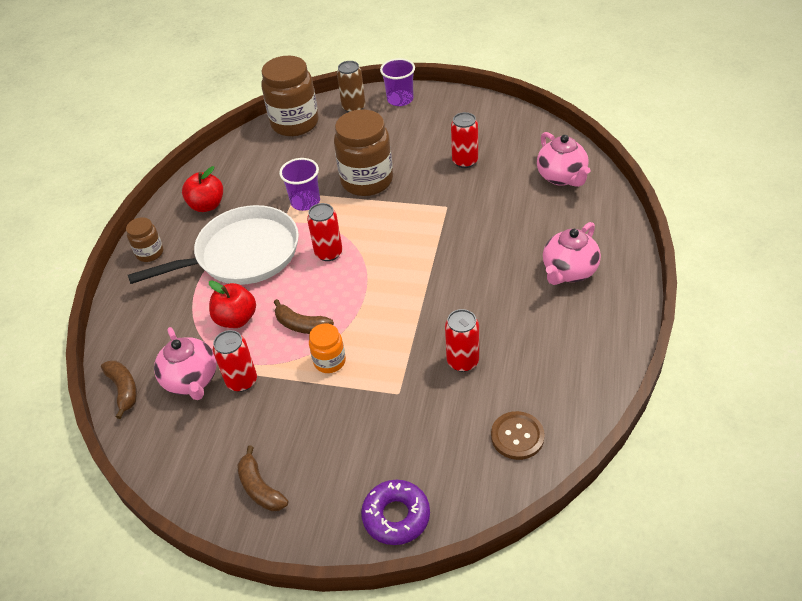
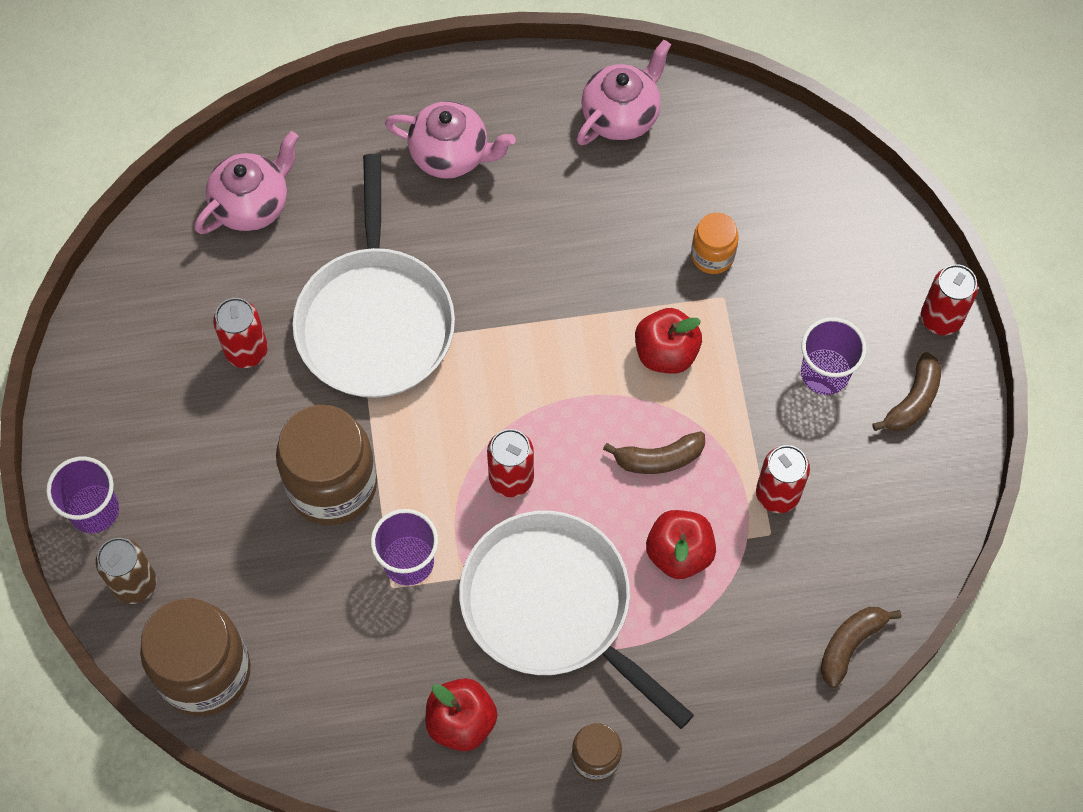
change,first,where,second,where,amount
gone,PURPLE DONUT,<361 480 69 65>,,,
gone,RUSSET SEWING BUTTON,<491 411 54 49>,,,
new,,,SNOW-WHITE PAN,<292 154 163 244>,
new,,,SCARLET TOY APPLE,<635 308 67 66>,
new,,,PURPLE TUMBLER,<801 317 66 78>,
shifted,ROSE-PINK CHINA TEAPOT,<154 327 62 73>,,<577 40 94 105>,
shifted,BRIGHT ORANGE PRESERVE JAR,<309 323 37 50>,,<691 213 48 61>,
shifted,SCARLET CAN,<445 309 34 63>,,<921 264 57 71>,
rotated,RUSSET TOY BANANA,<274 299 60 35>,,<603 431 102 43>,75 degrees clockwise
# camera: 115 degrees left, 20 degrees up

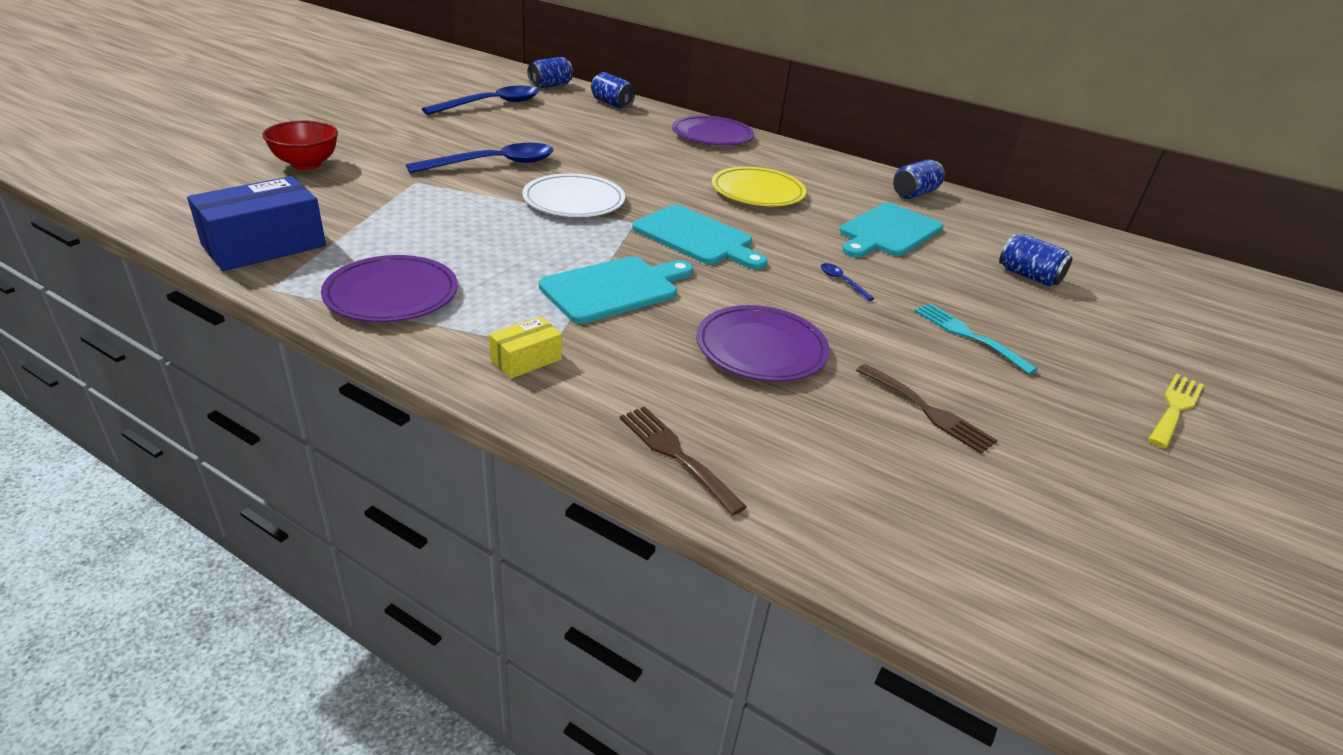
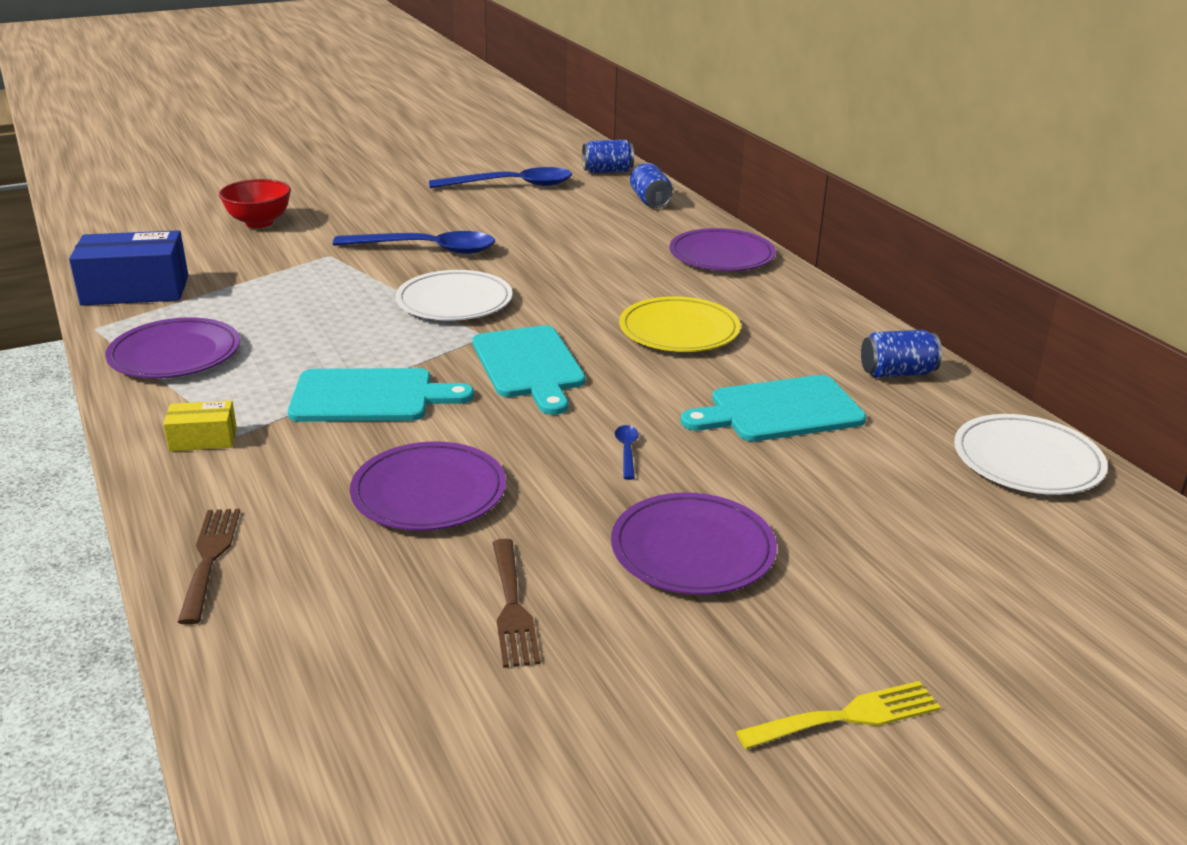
change,first,where,second,where,amount
gone,COBALT CAN,<999 234 74 52>,,,
new,,,SNOW-WHITE FLAT DISH,<954 414 154 81>,
swapped,TEAL FORK,<915 304 123 70>,PURPLE FLAT DISH,<611 493 166 102>,
# camera: 35 degrees right, 5 degrees down

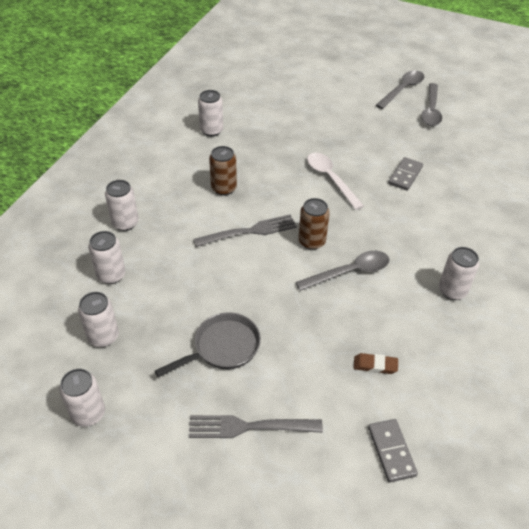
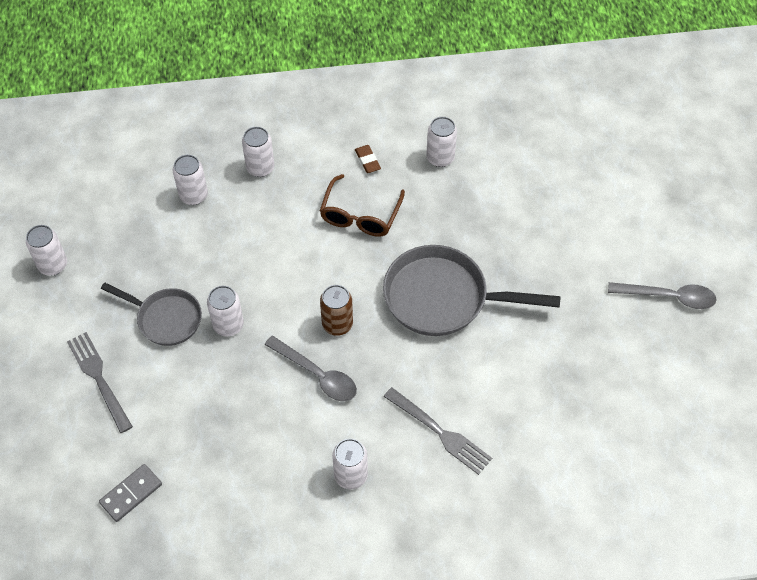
change,first,where,second,where,amount
gone,GRAY DOMINO TILE,<388 157 35 34>,,,
gone,GRAY TEASPOON,<421 83 21 43>,,,
shifted,SNOW-WHITE CAN,<78 292 41 55>,,<207 286 37 50>,
shifted,GRAY FORK,<193 214 104 33>,,<384 387 108 88>,
shifted,RUSSET ERASER,<354 353 44 21>,,<355 145 26 28>,
swapped,RUSSET CAN,<209 146 28 49>,RUSSET EYEGLASSES,<320 174 85 63>,
swapped,SNOW-WHITE TEASPOON,<307 153 57 57>,GRAY PAN,<383 245 178 91>,
# camera: 60 degrees right, 10 degrees up

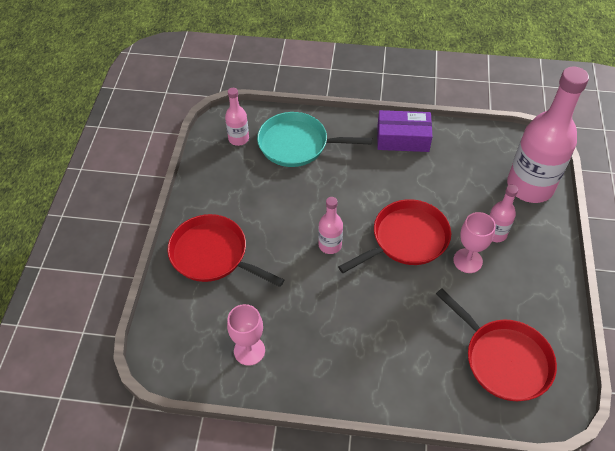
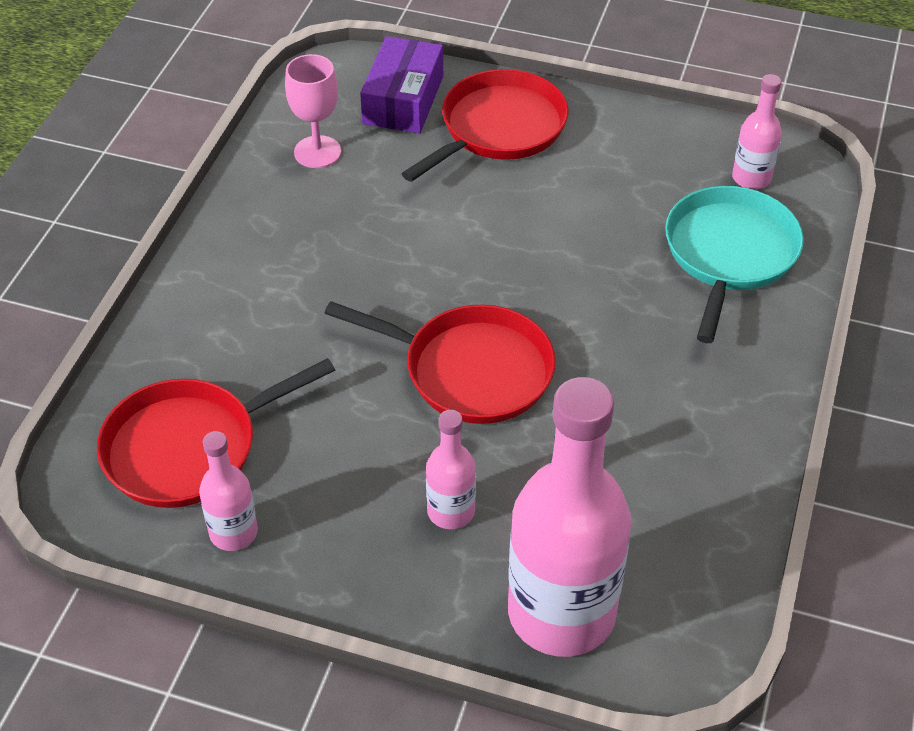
change,first,where,second,where,amount
gone,ROSE-PINK GOBLET,<453 212 43 61>,,,
shifted,ROSE-PINK DRINK BOTTLE,<318 197 25 57>,,<199 431 59 120>,
shifted,PURPLE PACKAGE,<377 110 55 42>,,<360 36 83 97>,
rotated,SCARLET PAN,<338 199 113 74>,,<325 301 231 123>,45 degrees counterclockwise
# camera: 100 degrees right, 5 degrees down

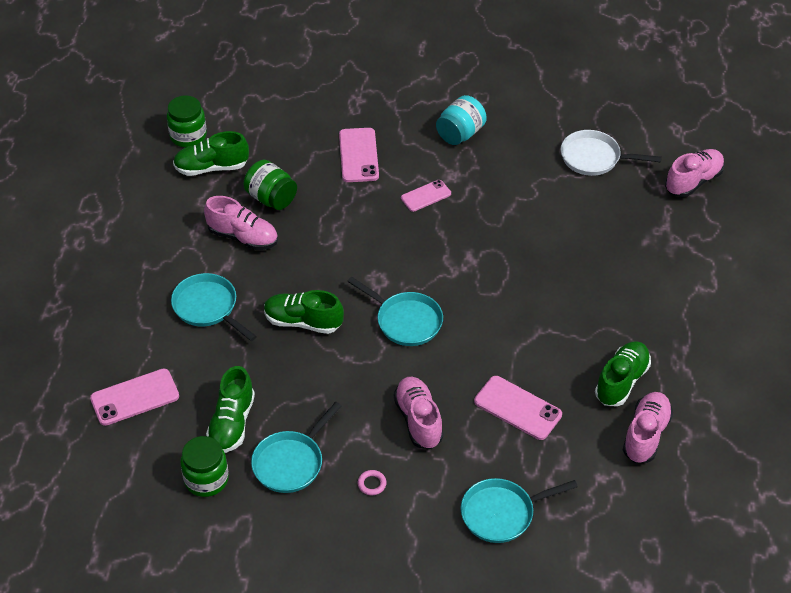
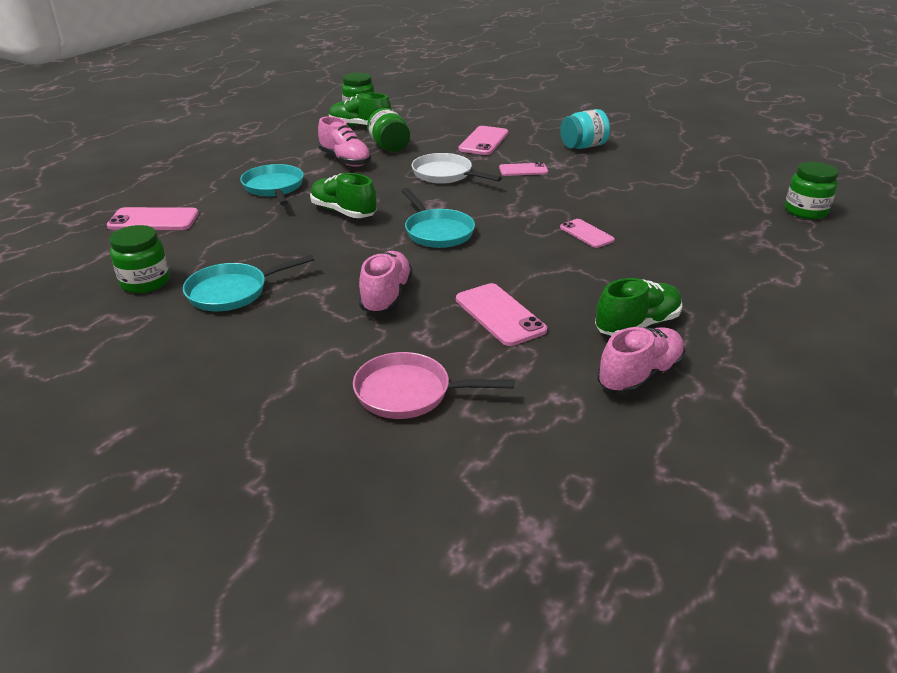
change,first,where,second,where,amount
gone,LEAF-GREEN LACE-UP SHOE,<206 366 49 87>,,,
gone,ROSE-PINK RING,<358 470 28 25>,,,
new,,,ROSE-PINK PHONE,<560 219 55 29>,
shifted,SNOW-WHITE PAN,<561 130 101 46>,,<412 153 90 31>,
swapped,ROSE-PINK LACE-UP SHOE,<665 149 60 48>,LEAF-GREEN PRESERVE JAR,<785 162 54 57>,
repainted,TEAL PAN,<461 478 117 65>,ROSE-PINK PAN,<353 352 161 67>,
# camera: 25 degrees right, 15 degrees down

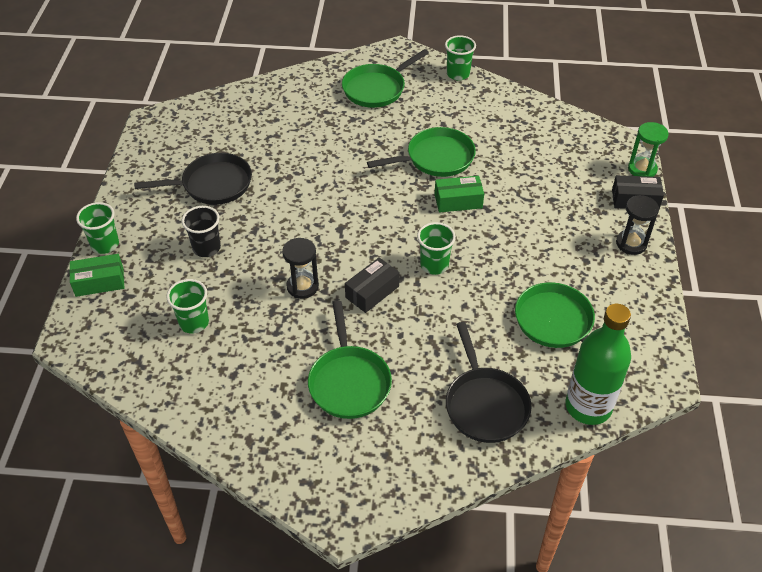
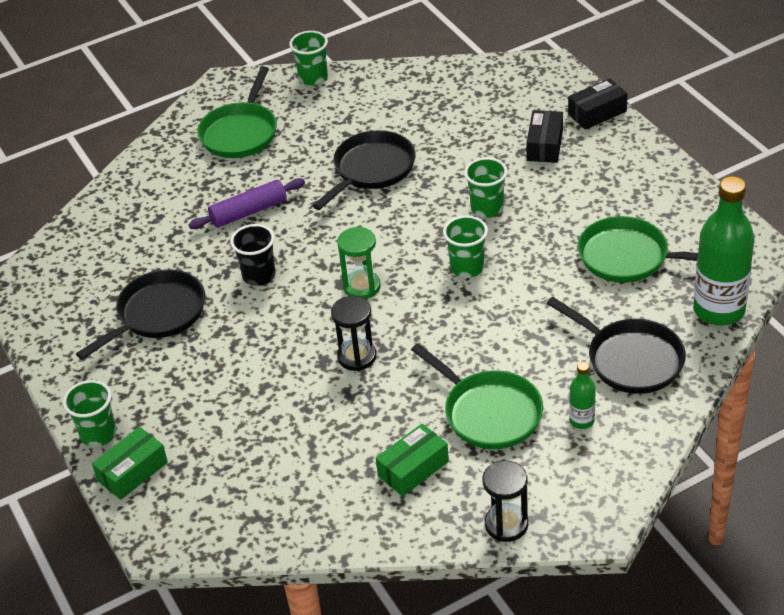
change,first,where,second,where,amount
new,,,PURPLE DOUGH ROLLER,<188 178 117 51>,
new,,,LEAF-GREEN DRINK BOTTLE,<569 362 27 67>,
shifted,LEAF-GREEN TUMBLER,<166 279 43 54>,,<464 157 43 61>,
shifted,EBONY TUMBLER,<182 206 39 51>,,<230 224 46 62>,
shifted,EBONY PACKAGE,<345 257 55 56>,,<526 110 37 53>,
shifted,LEAF-GREEN PACKAGE,<435 176 49 37>,,<376 423 73 74>,
shifted,EBONY HOURGLASS,<616 195 43 60>,,<482 460 46 82>,
shifted,LEAF-GREEN HOURGLASS,<628 122 41 55>,,<337 227 44 72>,
repainted,LEAF-GREEN PAN,<367 127 109 50>,EBONY PAN,<312 130 104 80>,
# camera: 30 degrees left, 5 degrees down

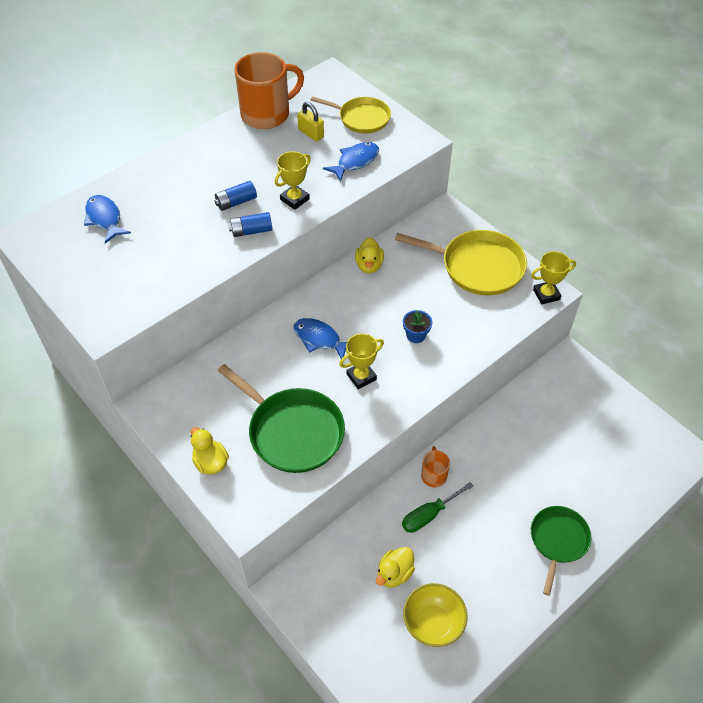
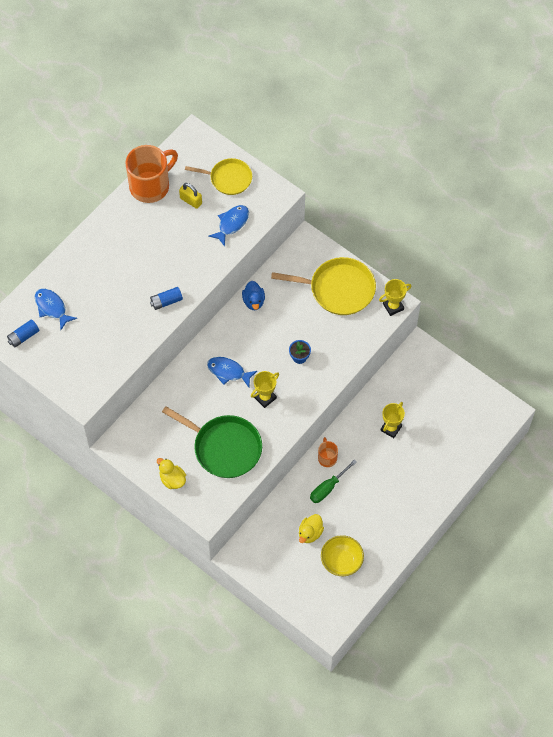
change,first,where,second,where,amount
gone,LEAF-GREEN PAN,<531 506 61 90>,,,
shifted,COBALT AA BATTERY,<215 181 42 30>,,<7 319 32 28>,
shifted,YELLOW PRIZE CUP,<275 151 36 59>,,<380 402 25 36>,
repainted,YELLOW TOY DUCK,<355 238 29 35>,COBALT TOY DUCK,<242 281 23 29>,
# camera: 10 degrees left, 10 degrees up

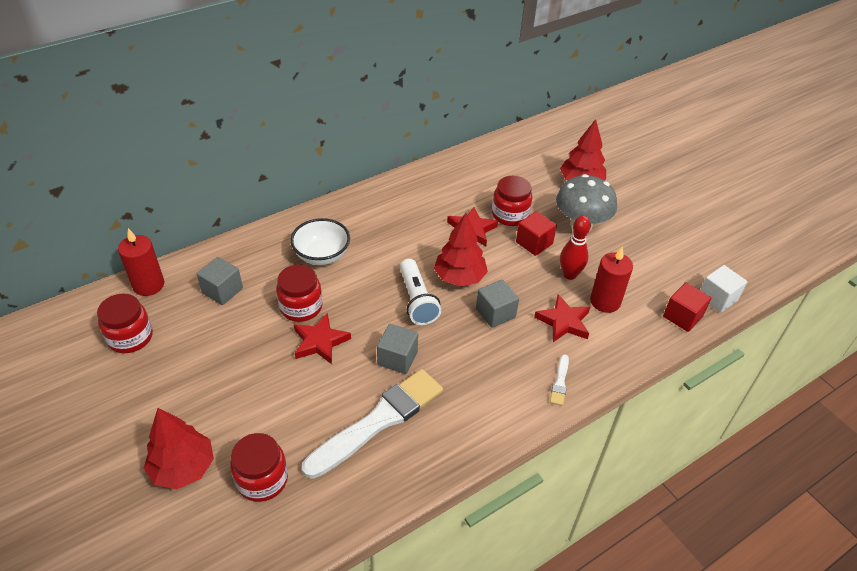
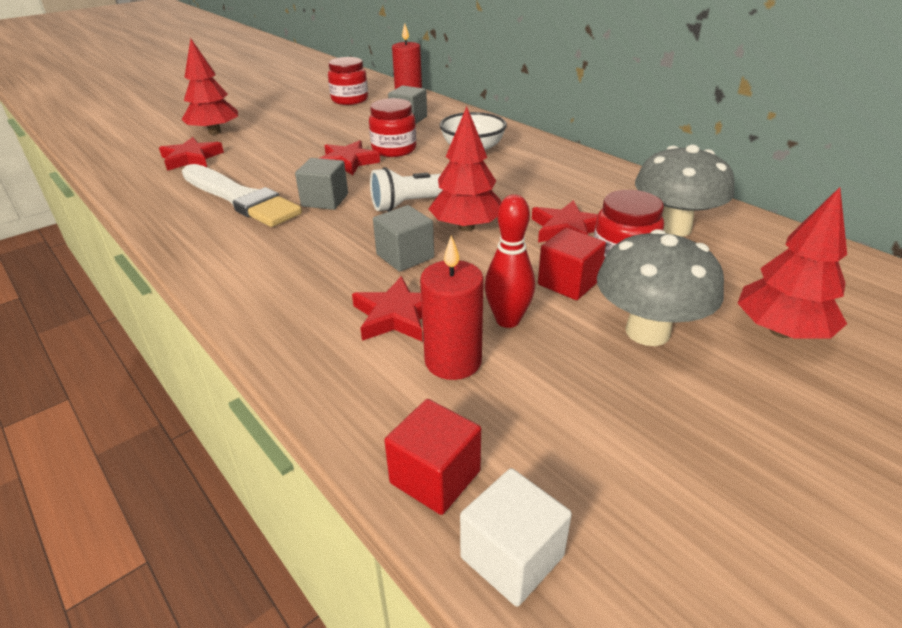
change,first,where,second,where,amount
gone,SNOW-WHITE BRUSH,<550 354 19 52>,,,
new,,,GRAY FUNGUS,<635 145 99 92>,
swapped,SCARLET PRESERVE JAR,<230 433 58 69>,SCARLET STAR SHAPE,<159 137 65 34>,
# camera: 85 degrees right, 10 degrees down

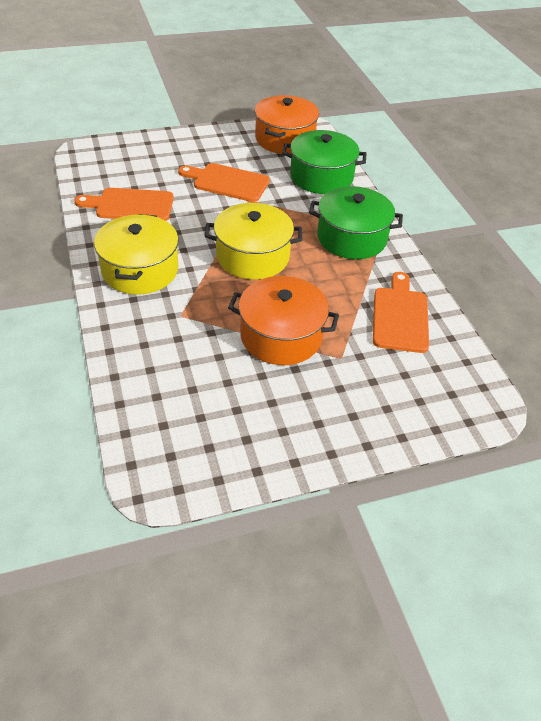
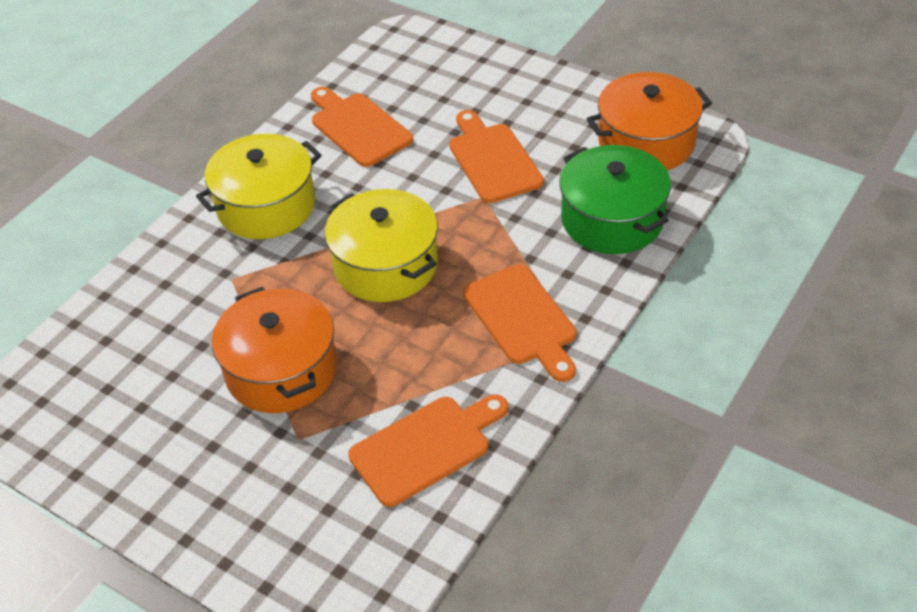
change,first,where,second,where,amount
swapped,LEAF-GREEN STOCKPOT,<309 186 94 73>,BRIGHT ORANGE BREAD BOARD,<463 264 114 118>,
# camera: 55 degrees right, 0 degrees up

